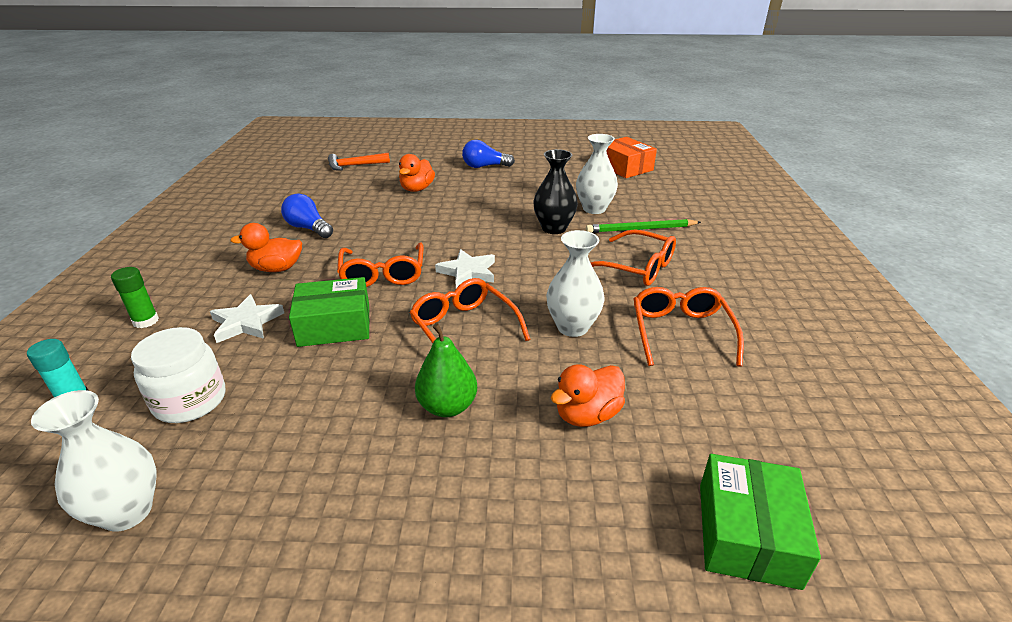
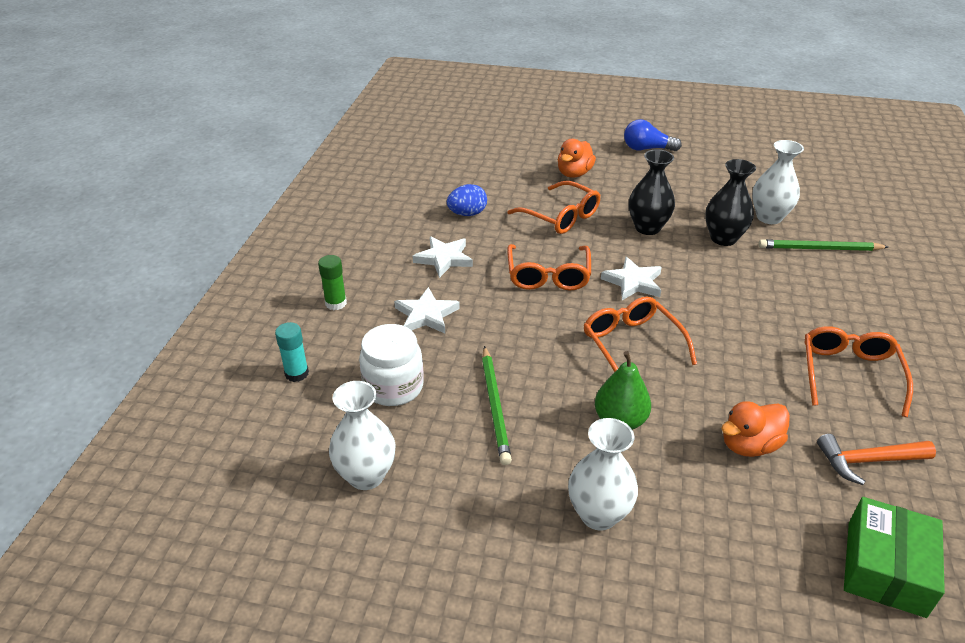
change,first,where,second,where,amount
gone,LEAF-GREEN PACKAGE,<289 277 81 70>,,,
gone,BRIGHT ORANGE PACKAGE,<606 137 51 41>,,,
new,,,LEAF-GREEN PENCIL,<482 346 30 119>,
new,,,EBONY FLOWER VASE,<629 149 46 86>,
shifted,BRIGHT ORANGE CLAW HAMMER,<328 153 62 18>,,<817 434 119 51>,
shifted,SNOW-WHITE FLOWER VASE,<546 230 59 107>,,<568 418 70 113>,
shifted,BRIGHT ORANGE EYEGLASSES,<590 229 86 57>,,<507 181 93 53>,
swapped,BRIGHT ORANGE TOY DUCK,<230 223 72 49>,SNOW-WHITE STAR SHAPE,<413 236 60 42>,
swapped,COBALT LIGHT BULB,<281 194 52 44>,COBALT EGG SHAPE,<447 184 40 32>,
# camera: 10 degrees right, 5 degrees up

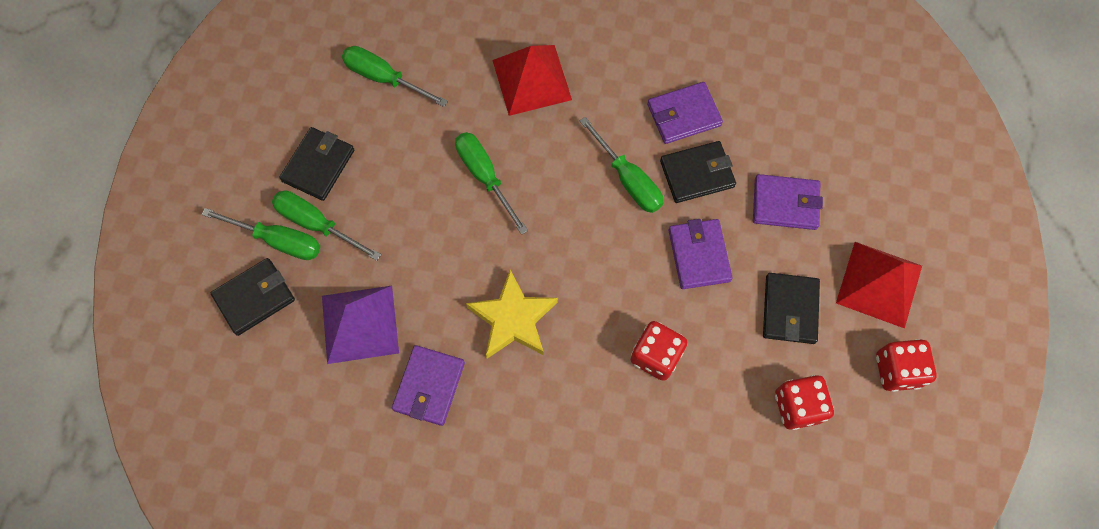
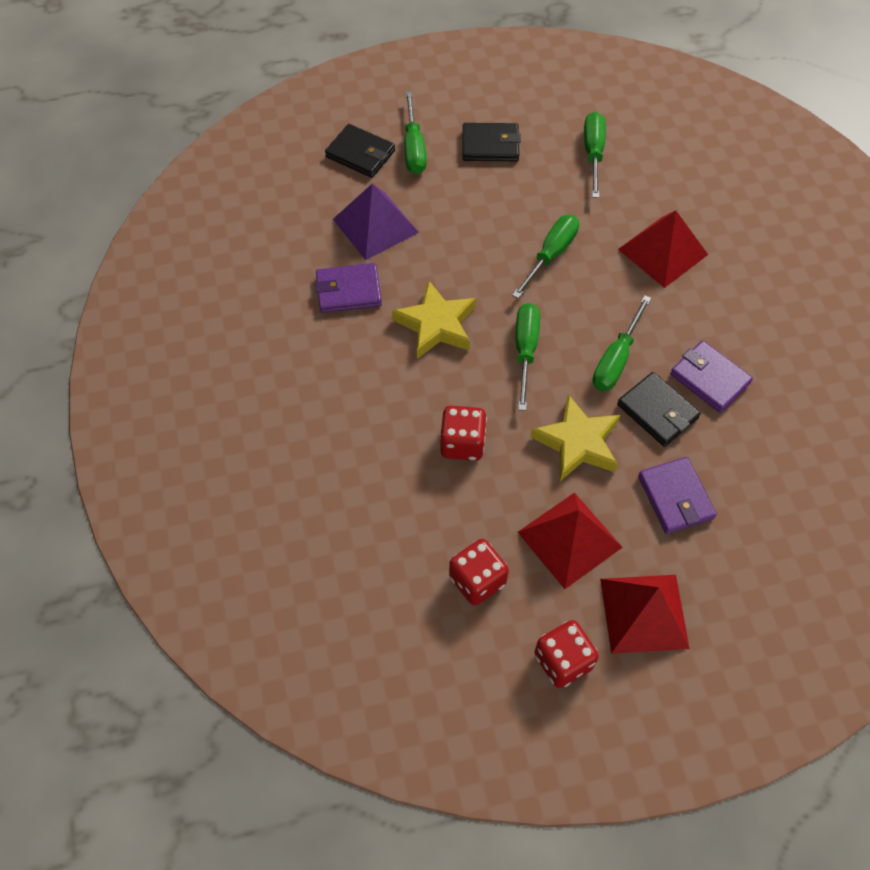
change,first,where,second,where,amount
shifted,LEAF-GREEN FLAT SCREWDRIVER,<272 191 109 70>,,<515 303 25 108>,
swapped,PURPLE BILLFOLD,<668 219 65 70>,YELLOW STAR SHAPE,<530 394 90 87>,
swapped,EBONY BILLFOLD,<763 273 57 71>,SCARLET PYRAMID,<518 492 105 97>,
# camera: 65 degrees right, 10 degrees down

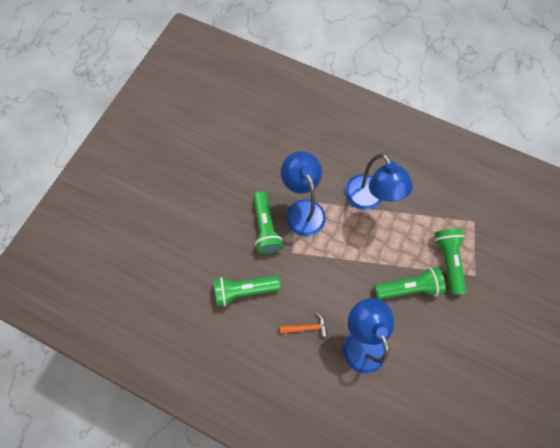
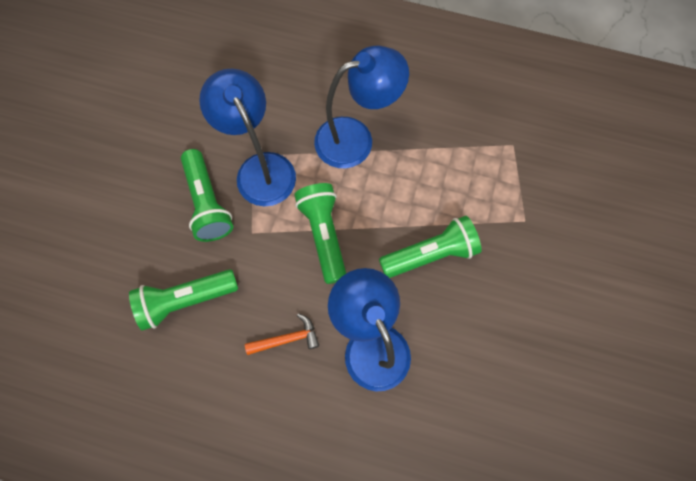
change,first,where,second,where,amount
shifted,LEAF-GREEN TORCH,<435 229 32 66>,,<294 183 52 101>,
rotated,COBALT READING LAMP,<345 153 68 57>,,<314 46 95 122>,75 degrees counterclockwise
# camera: 10 degrees left, 0 degrees up

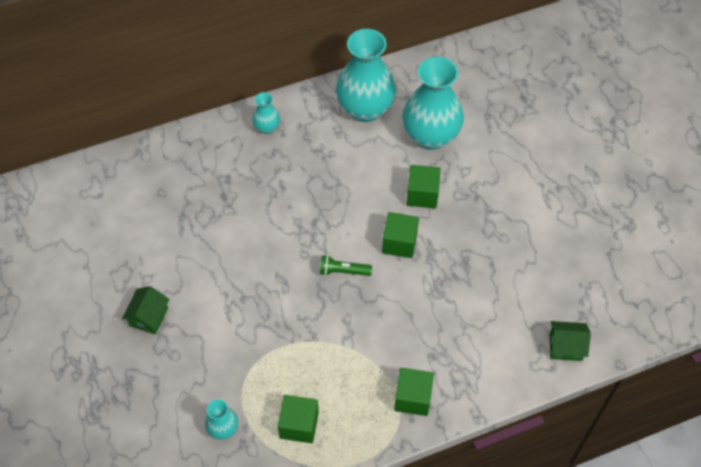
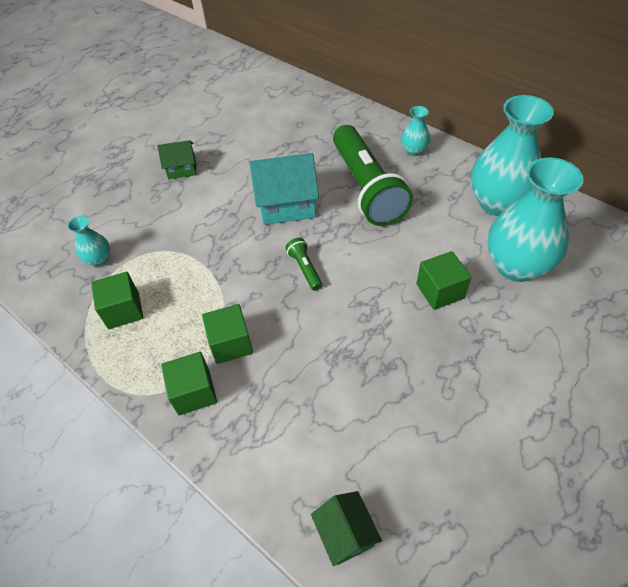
change,first,where,second,where,amount
new,,,TEAL HOUSE,<249 153 70 72>,
new,,,LEAF-GREEN TORCH,<333 125 80 101>,
shifted,LEAF-GREEN BLOCK,<382 212 37 46>,,<202 304 51 60>,
# camera: 65 degrees right, 5 degrees down

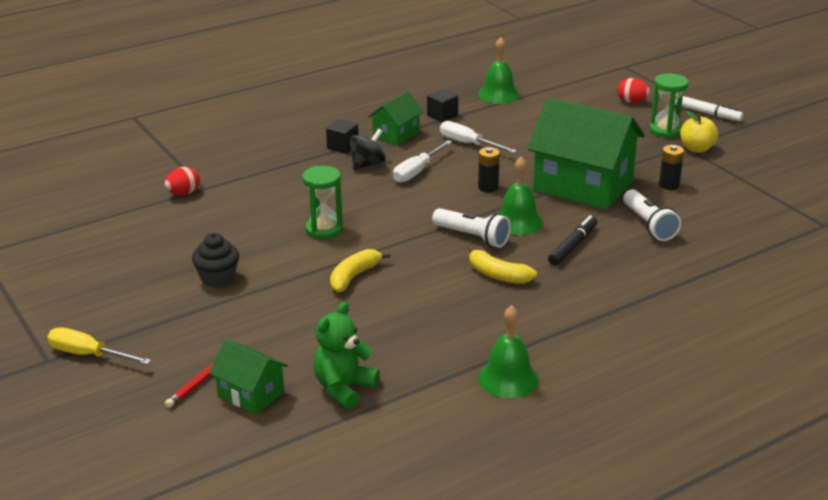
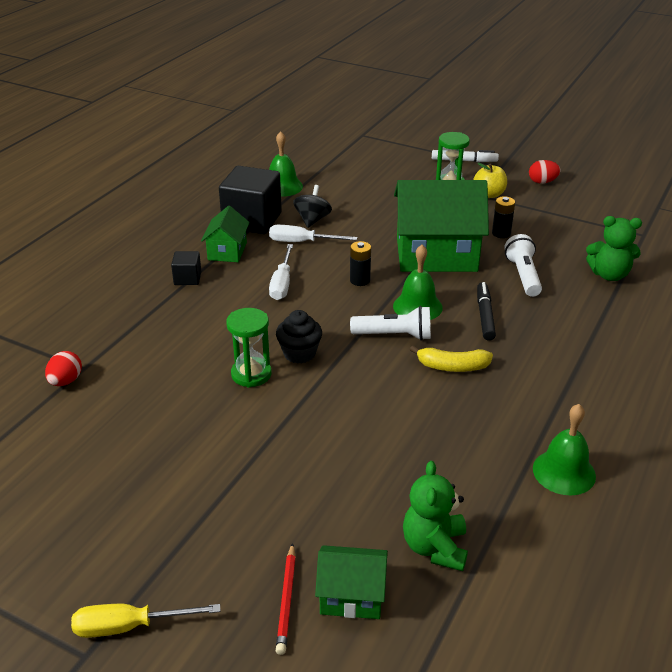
change,first,where,second,where,amount
gone,YELLOW TOY BANANA,<330 249 61 43>,,,
new,,,LEAF-GREEN TEDDY BEAR,<586 216 56 65>,
shifted,EBONY CUPCAKE,<192 233 47 55>,,<276 310 46 54>,
shifted,EBONY SPINNING TOP,<349 128 37 42>,,<293 185 39 43>,
shifted,SCARLET EGG SHAPE,<617 78 33 25>,,<529 160 32 24>,
rotated,SNOW-WHITE TORCH,<623 189 58 52>,,<504 234 38 63>,135 degrees counterclockwise
scaled,EBONY BLOCK,<427 89 31 33>,,<219 166 63 68>,x2.08
# camera: 30 degrees left, 5 degrees up

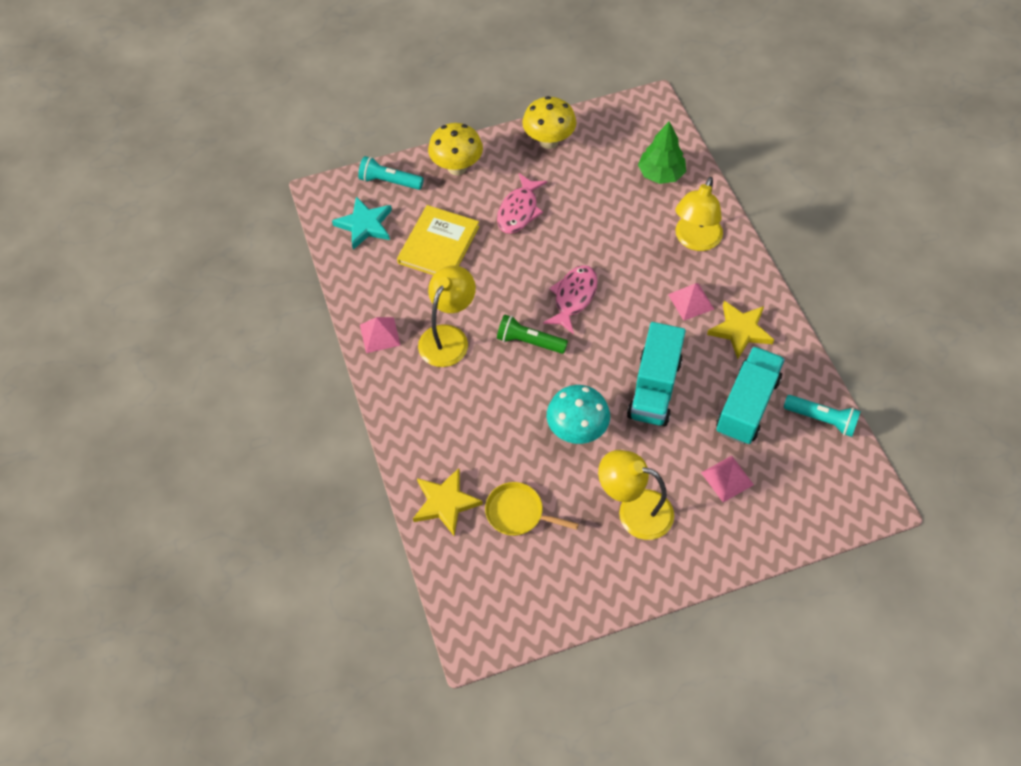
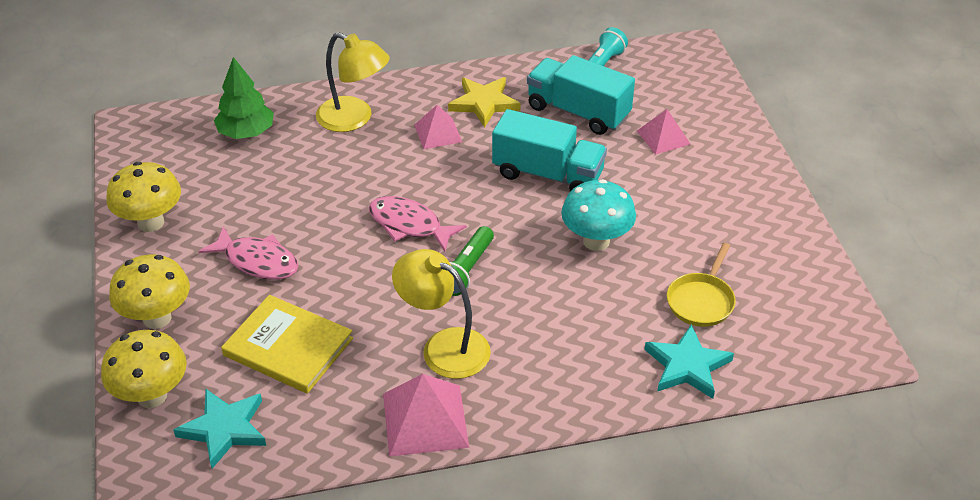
change,first,where,second,where,amount
gone,YELLOW READING LAMP,<598 450 76 90>,,,
swapped,TEAL TORCH,<358 156 66 34>,YELLOW FUNGUS,<101 330 86 78>,
repainted,YELLOW STAR SHAPE,<413 468 70 68>,TEAL STAR SHAPE,<644 324 90 75>,
scaled,ROSE-PINK PYRAMID,<360 317 41 36>,,<383 374 86 83>,x1.59
# camera: 85 degrees left, 15 degrees down

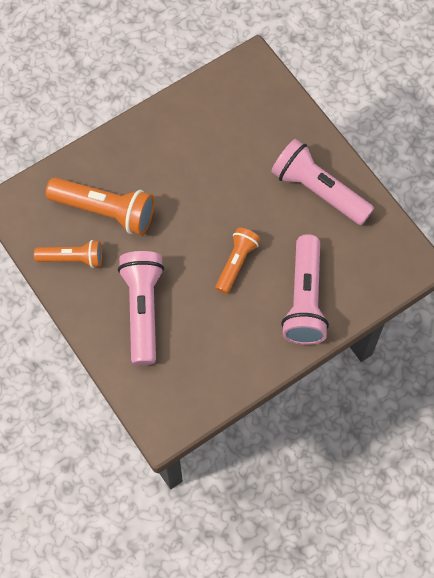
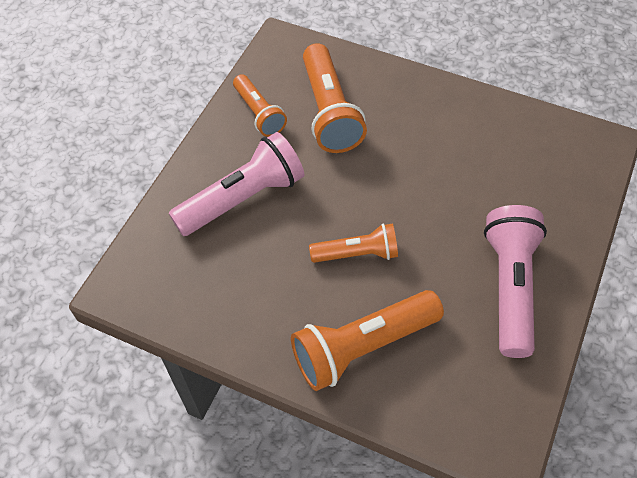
change,first,where,second,where,amount
repainted,ROSE-PINK TORCH,<281 234 48 111>,BRIGHT ORANGE TORCH,<291 290 153 101>,
# camera: 60 degrees right, 10 degrees down

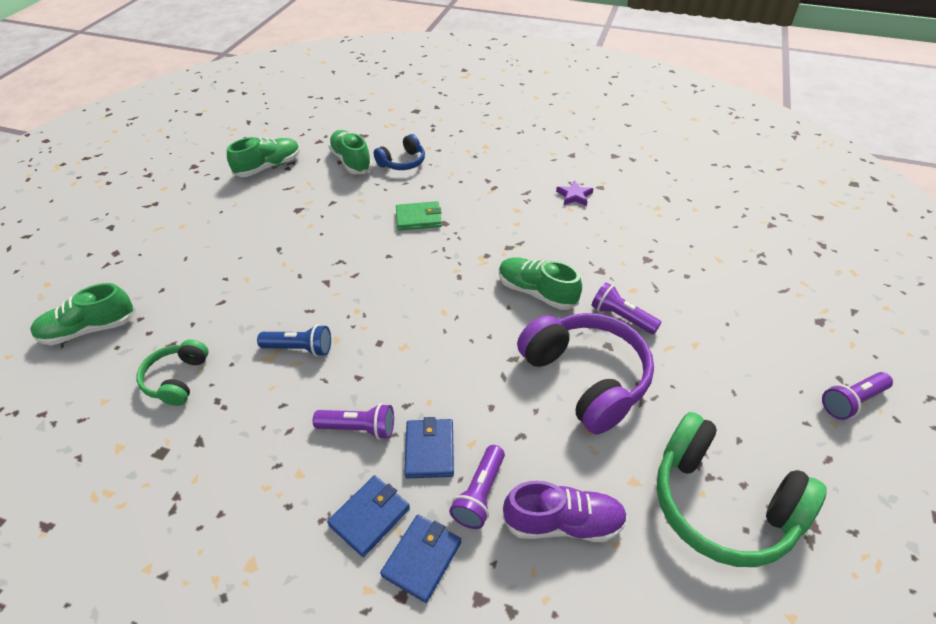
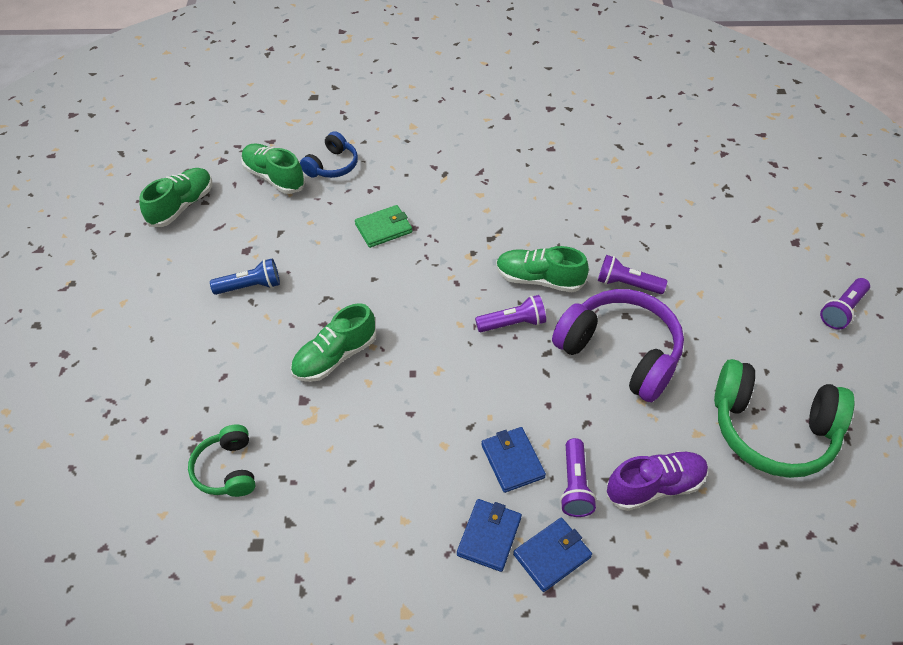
change,first,where,second,where,amount
gone,PURPLE STAR SHAPE,<556 180 37 26>,,,
shifted,LEAF-GREEN LACE-UP SHOE,<30 283 106 62>,,<291 303 85 79>,
shifted,COBALT TORCH,<257 325 74 32>,,<210 258 70 37>,
shifted,PURPLE TORCH,<313 403 81 37>,,<475 295 71 37>,
rotated,COBALT BILLFOLD,<380 515 81 88>,,<513 518 79 74>,45 degrees clockwise
# camera: 20 degrees left, 5 degrees up

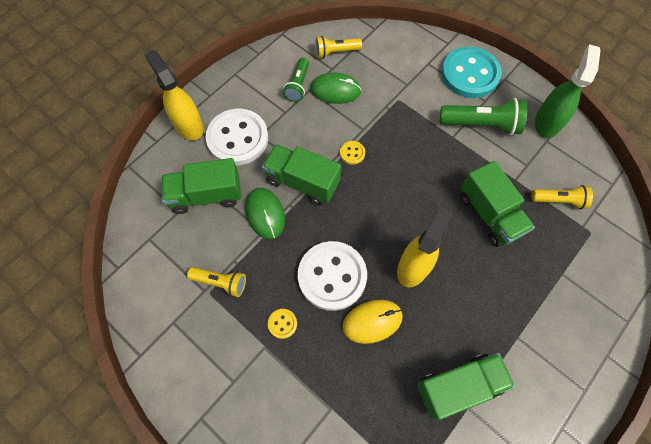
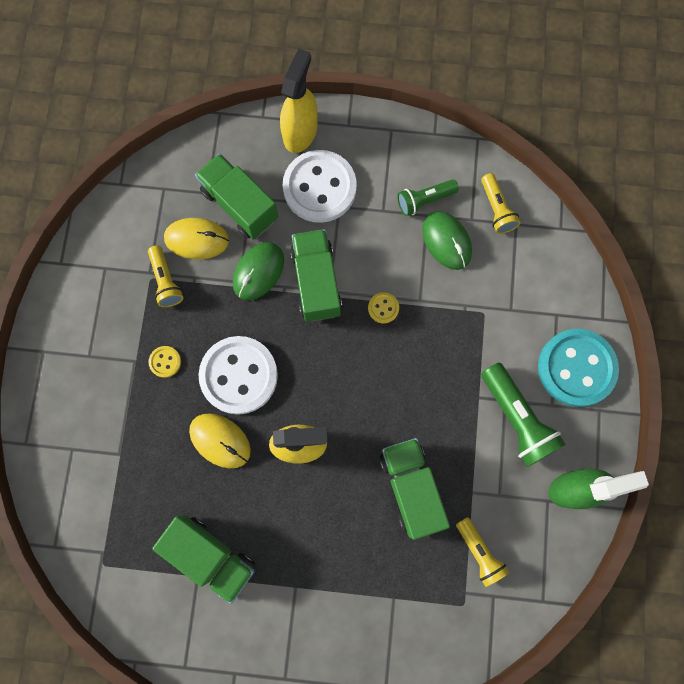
change,first,where,second,where,amount
new,,,YELLOW COMPUTER MOUSE,<164 218 65 41>,
rotated,YELLOW TORCH,<315 36 47 22>,,<481 173 39 61>,150 degrees counterclockwise
rotated,LEAF-GREEN TRUCK,<461 161 74 86>,,<380 438 70 102>,135 degrees clockwise
# camera: 55 degrees right, 10 degrees up

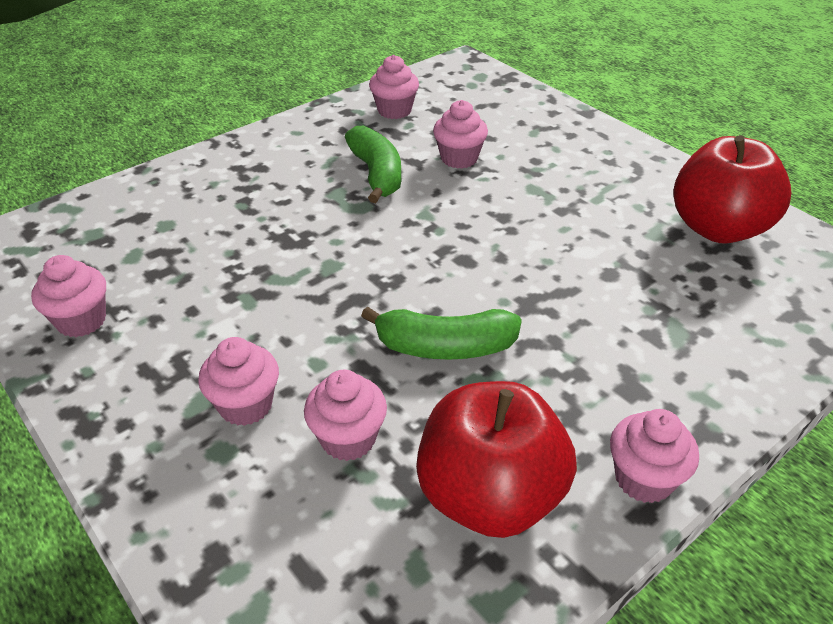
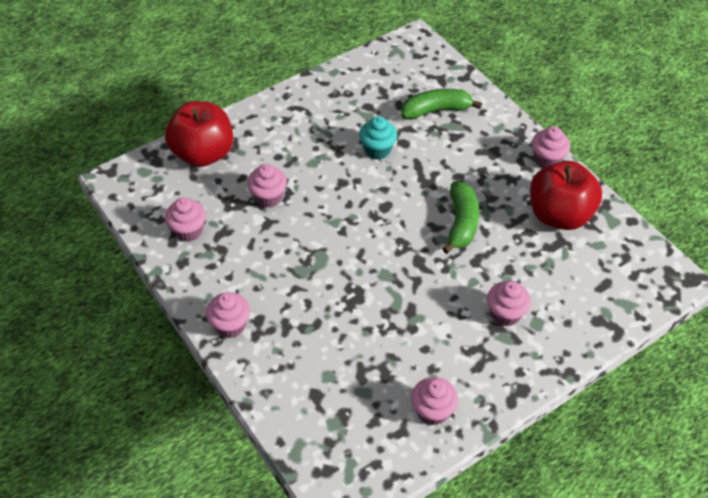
change,first,where,second,where,amount
new,,,TEAL CUPCAKE,<359 116 38 44>,
shifted,ROSE-PINK CUPCAKE,<304 370 83 91>,,<206 292 44 46>,
shifted,LEAF-GREEN TOY BANANA,<345 126 56 77>,,<401 89 81 31>,
shifted,SCARLET TOY APPLE,<674 135 117 109>,,<165 101 68 66>,
# camera: 85 degrees left, 10 degrees up

